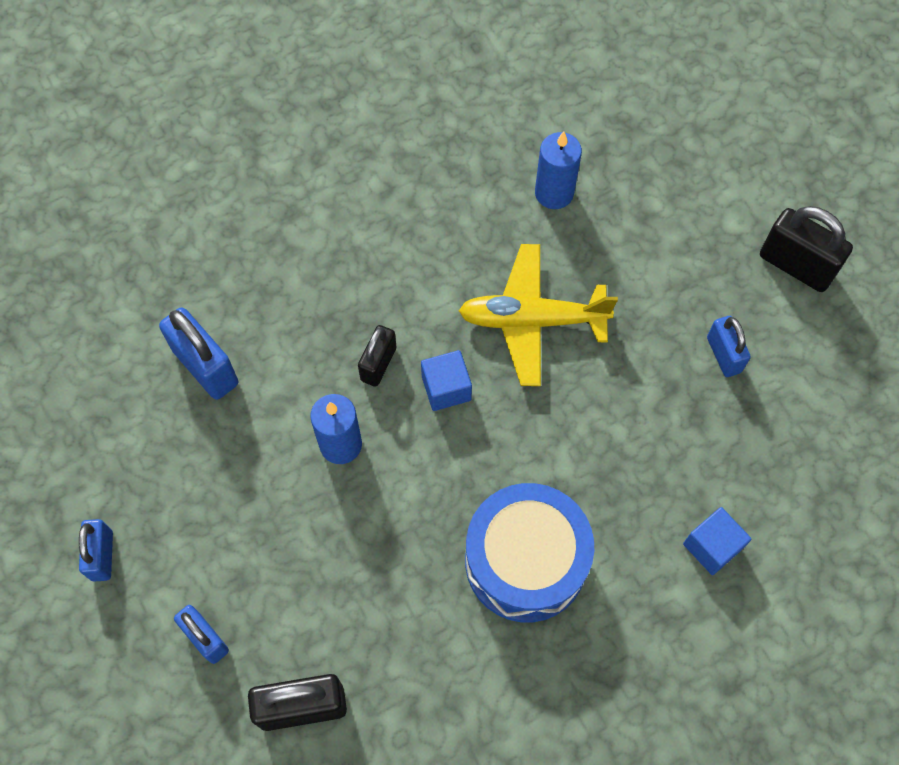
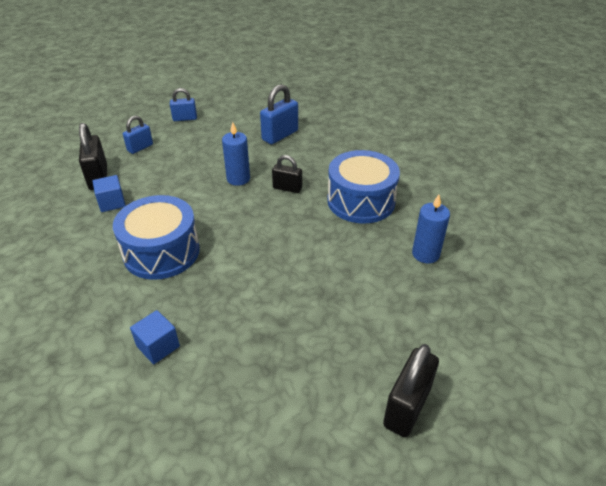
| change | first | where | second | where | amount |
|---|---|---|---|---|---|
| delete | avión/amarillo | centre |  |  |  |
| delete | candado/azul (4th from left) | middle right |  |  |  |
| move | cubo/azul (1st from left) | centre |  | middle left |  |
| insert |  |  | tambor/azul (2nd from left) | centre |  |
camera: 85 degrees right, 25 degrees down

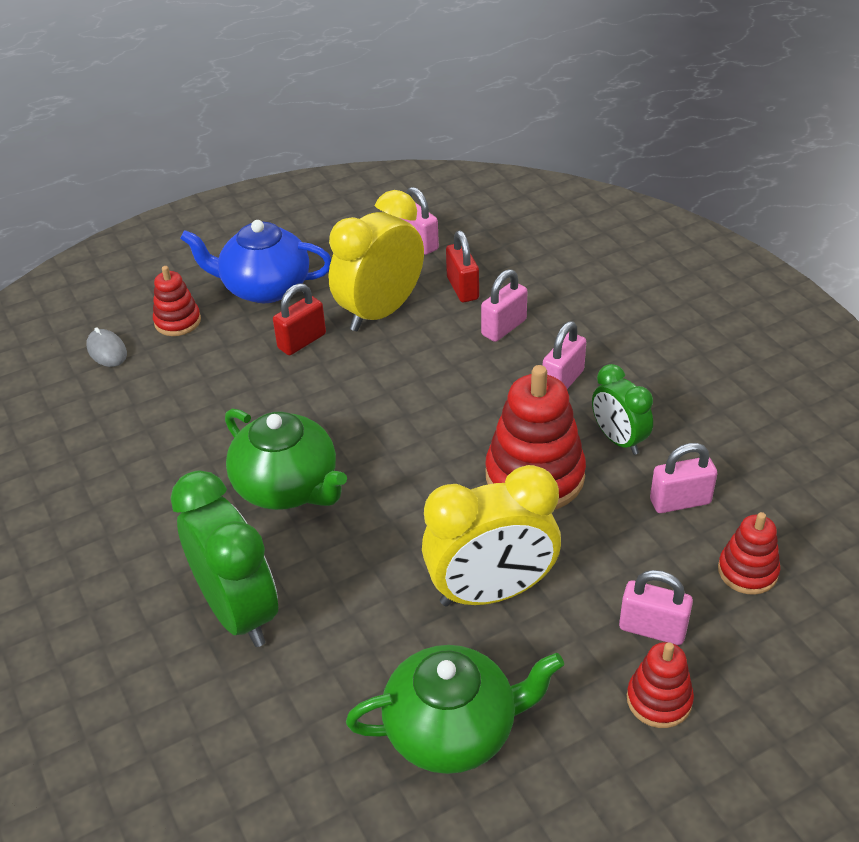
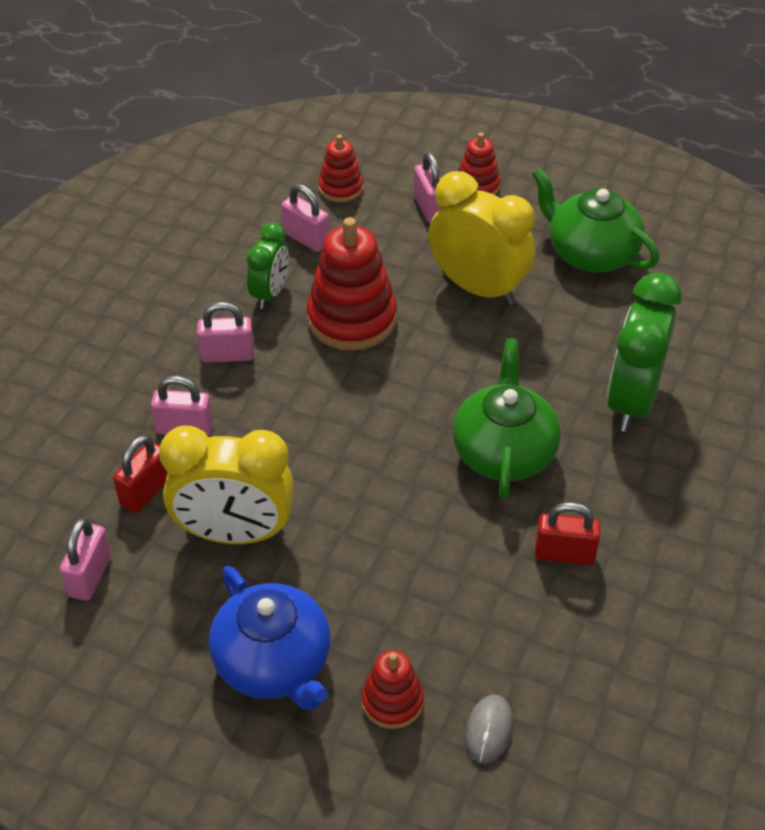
| change | first | where | second | where | amount |
|---|---|---|---|---|---|
| move | candado/rojo (1st from left in the first image) | centre | candado/rojo (2nd from left) | middle right |  |
camera: 130 degrees left, 5 degrees up

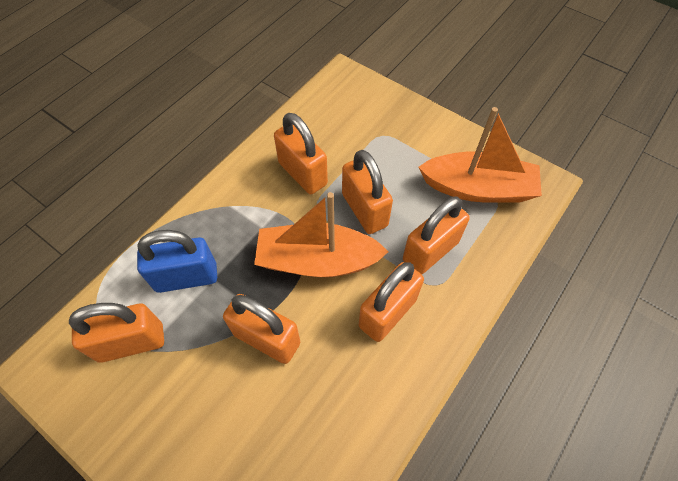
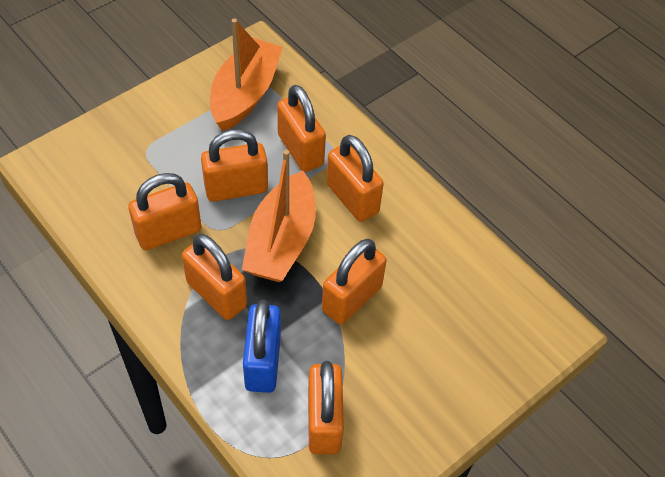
| change | first | where | second | where | amount |
|---|---|---|---|---|---|
| insert |  |  | candado/naranja (2nd from left) | middle left |  |
camera: 80 degrees left, 5 degrees down

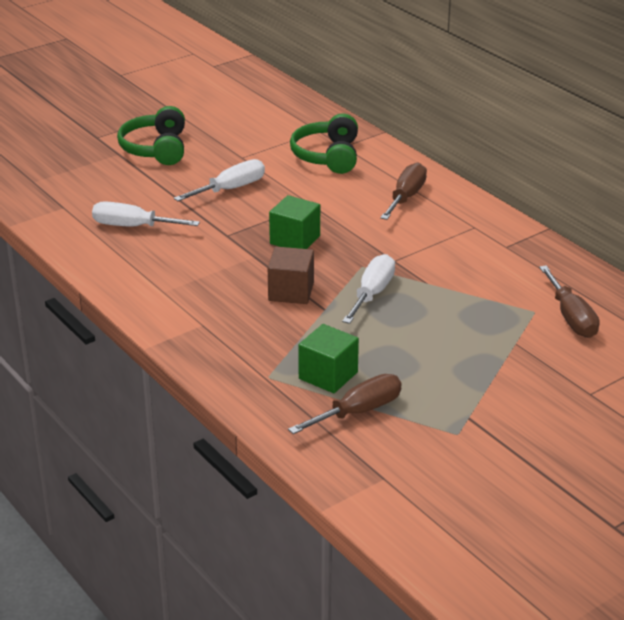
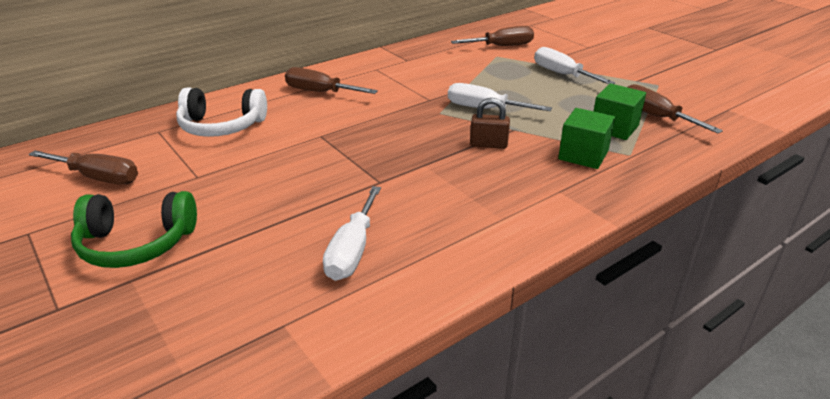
| change | first | where | second | where | amount |
|---|---|---|---|---|---|
| recolor | auriculares/verde (2nd from left) | top centre | auriculares/blanco | top left |  |
| move | destornillador/blanco (2nd from left in the first image) | top centre | destornillador/blanco (3rd from left) | top right |  |
| move | cubo/verde (1st from left) | centre |  | middle right |  |
| replace | cubo/marrón | centre | candado/marrón | top centre |  |
| insert |  |  | destornillador/marrón (1st from left) | middle left |  |
camera: 90 degrees left, 0 degrees up

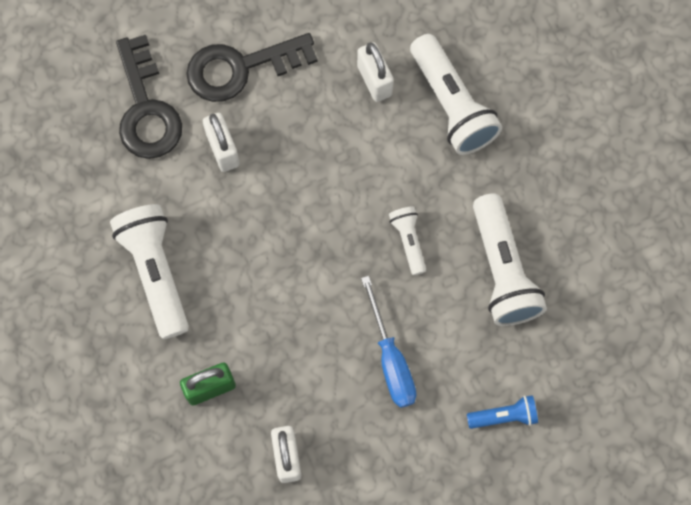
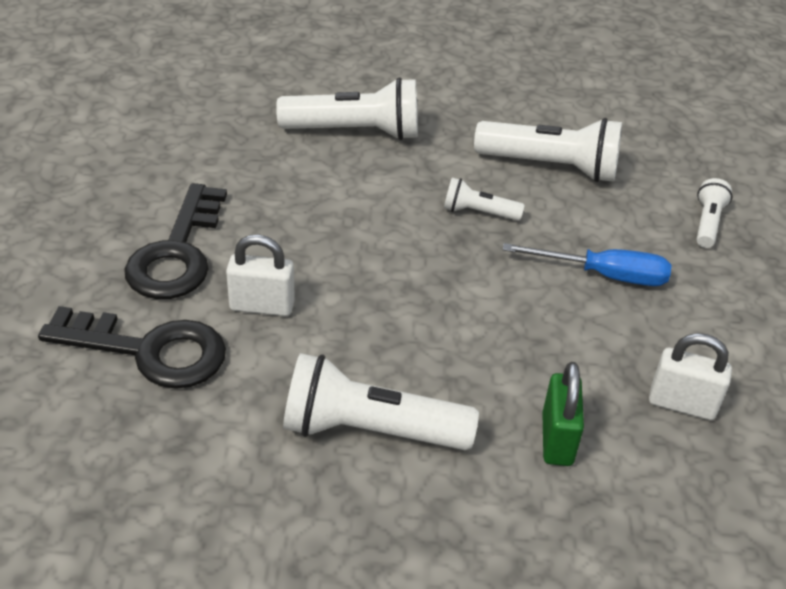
| change | first | where | second | where | amount |
|---|---|---|---|---|---|
| delete | candado/blanco (3rd from left) | top centre |  |  |  |
| recolor | lámpara de mano/azul | bottom right | lámpara de mano/blanco (5th from left) | middle right |  |
camera: 65 degrees left, 30 degrees down

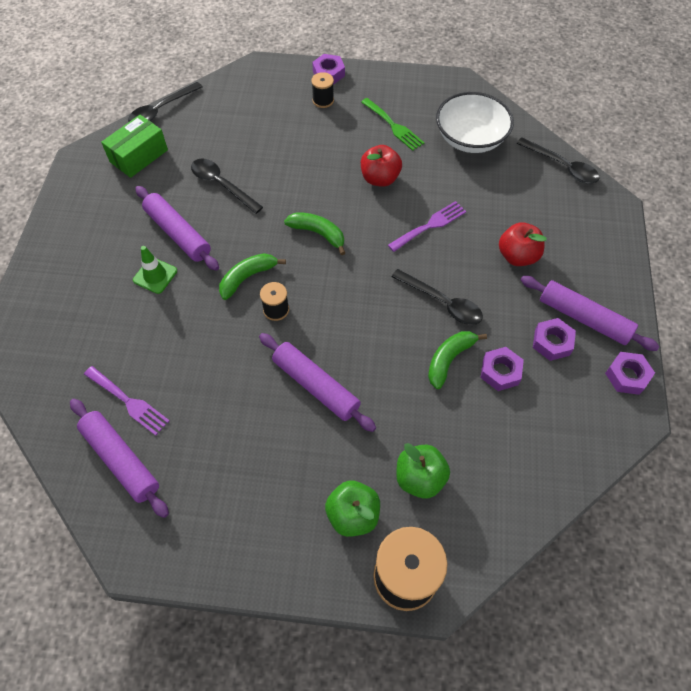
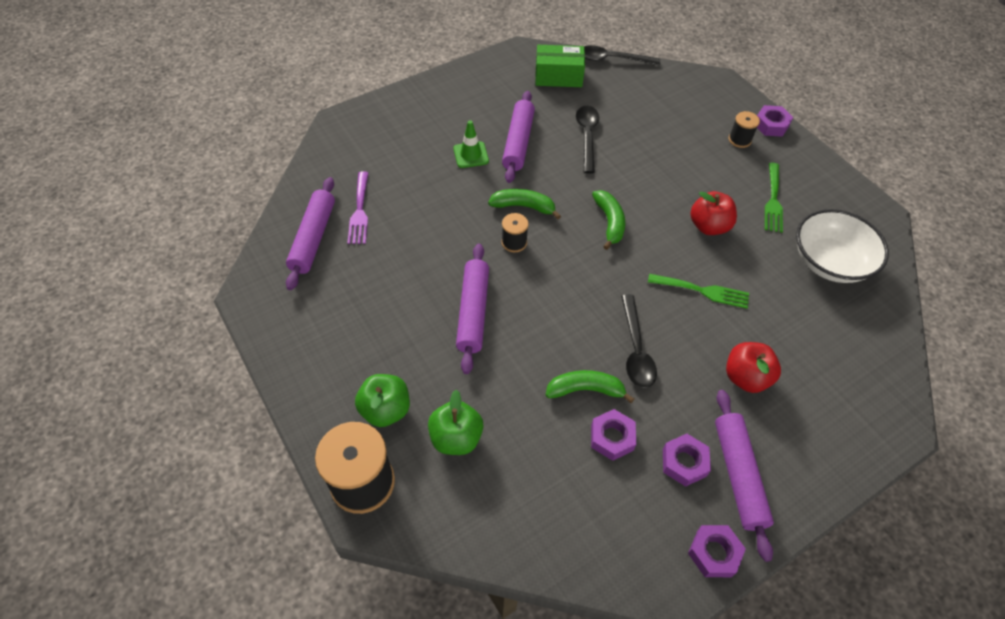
| change | first | where | second | where | amount |
|---|---|---|---|---|---|
| delete | cuchara/negro (4th from left) | top right |  |  |  |
| recolor | tenedor/morado (2nd from left) | top centre | tenedor/verde (1st from left) | middle right |  |
camera: 50 degrees right, 5 degrees down

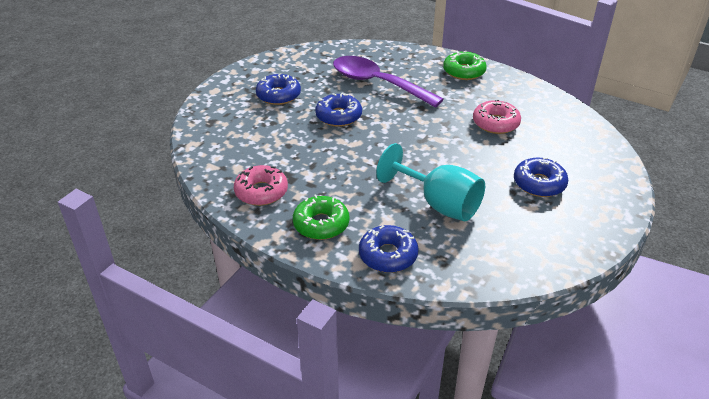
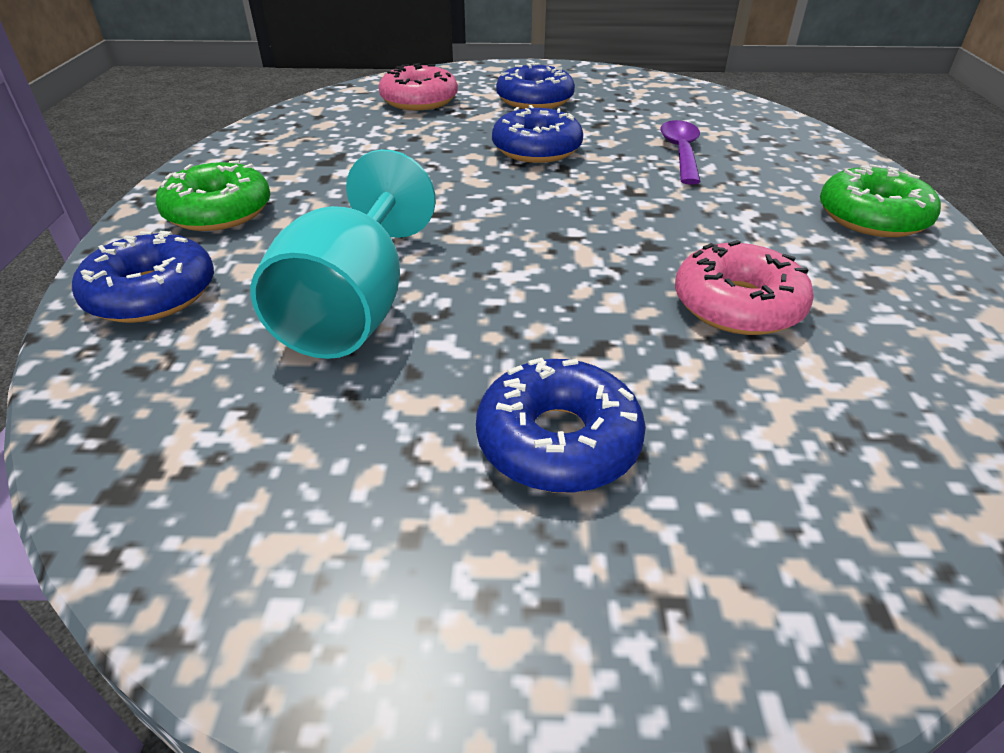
| change | first | where | second | where | amount |
|---|---|---|---|---|---|
| resize | cuchara/morado | top centre |  | top right | x0.51 |
| move | rosquilla/rosa (1st from left) | centre |  | top centre |  |
camera: 60 degrees right, 0 degrees up

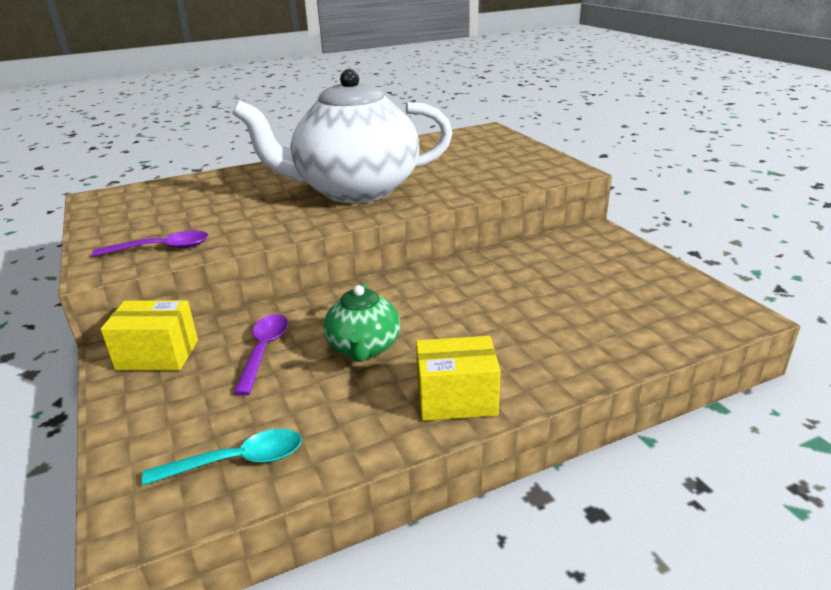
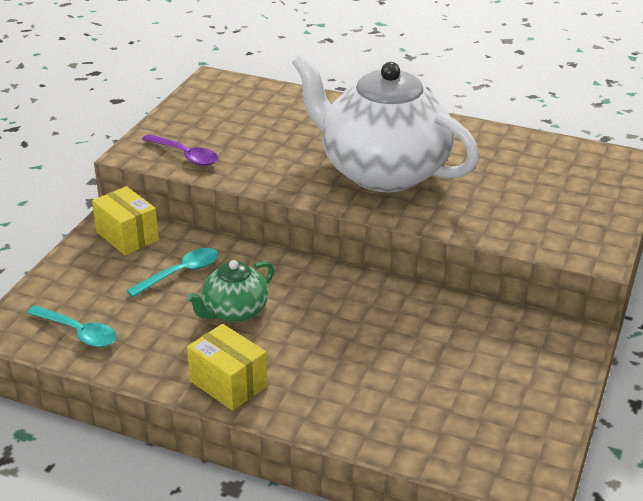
| change | first | where | second | where | amount |
|---|---|---|---|---|---|
| recolor | cuchara/morado (2nd from left) | middle left | cuchara/turquesa (2nd from left) | middle left |  |
camera: 45 degrees right, 5 degrees up

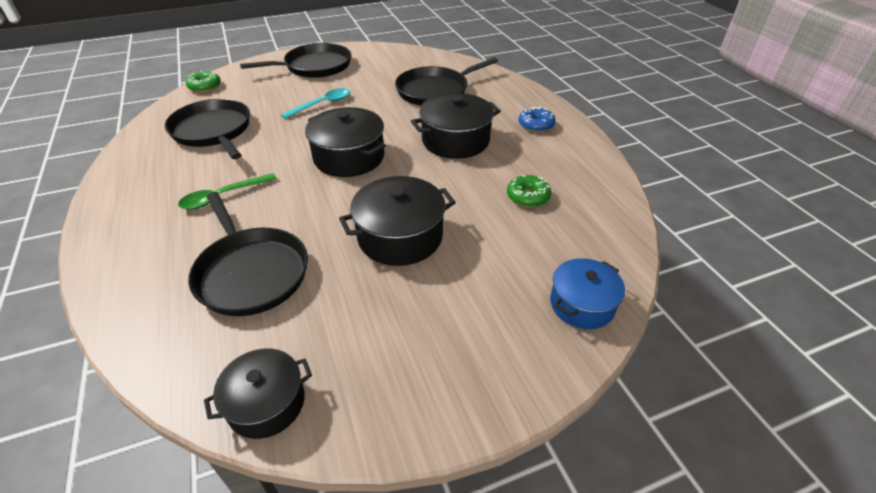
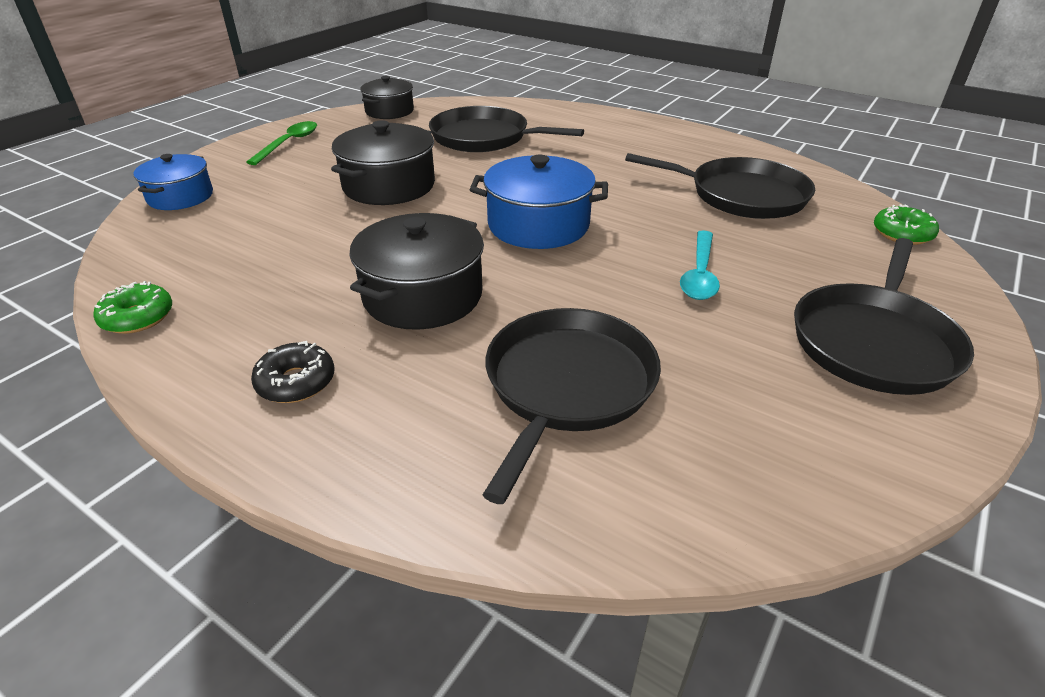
| change | first | where | second | where | amount |
|---|---|---|---|---|---|
| recolor | olla/negro (2nd from left) | top centre | olla/azul (2nd from left) | top centre |  |
| recolor | rosquilla/azul | top centre | rosquilla/negro | middle left |  |
| move | cuchara/verde | middle left |  | top left |  |
| move | rosquilla/verde (2nd from left in the first image) | centre | rosquilla/verde (1st from left) | middle left |  |
camera: 145 degrees right, 5 degrees down

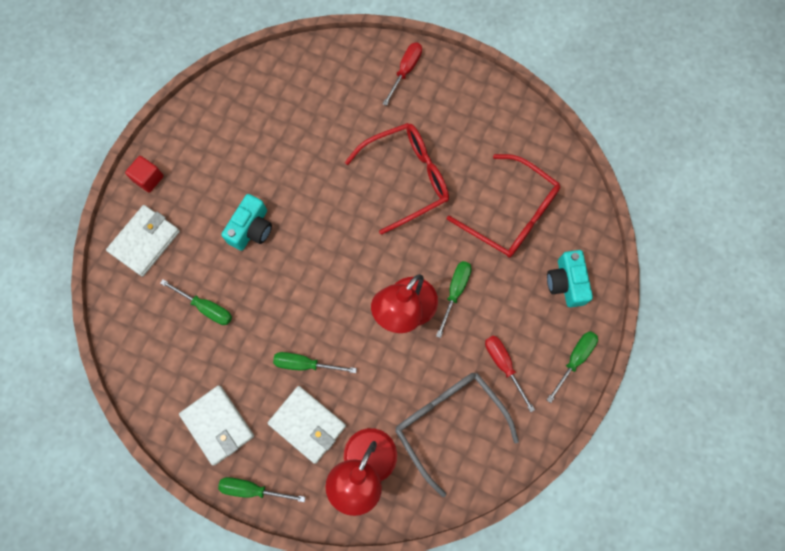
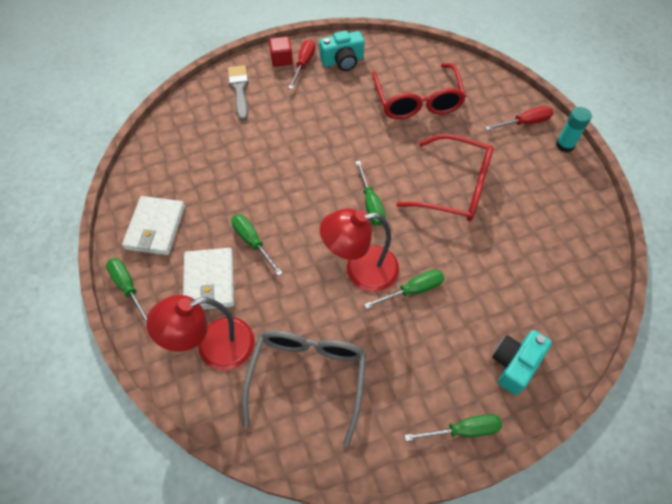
| change | first | where | second | where | amount |
|---|---|---|---|---|---|
| move | gafas/rojo (2nd from left in the first image) | centre | gafas/rojo (1st from left) | top centre |  |
| move | cámara/turquesa (1st from left) | middle left |  | top centre |  |
| replace | cartera/blanco (1st from left) | middle left | pincel/gris | top centre |  |
| move | destornillador/verde (1st from left in the first image) | middle left | destornillador/verde (3rd from left) | centre |  |
| move | destornillador/rojo (2nd from left in the first image) | bottom centre | destornillador/rojo (1st from left) | top centre |  |
| insert |  |  | barra de pegamento/turquesa | top right |  |
camera: 45 degrees right, 15 degrees down

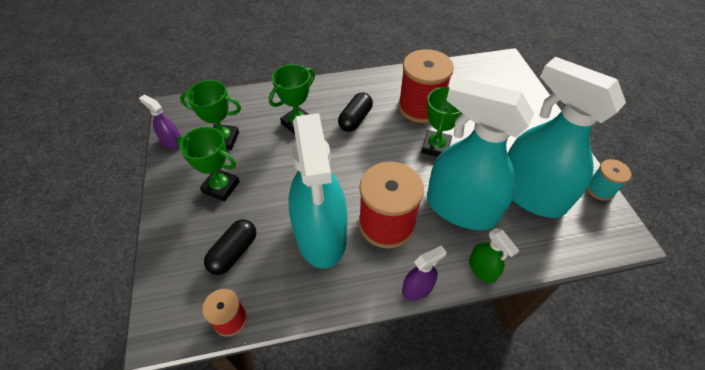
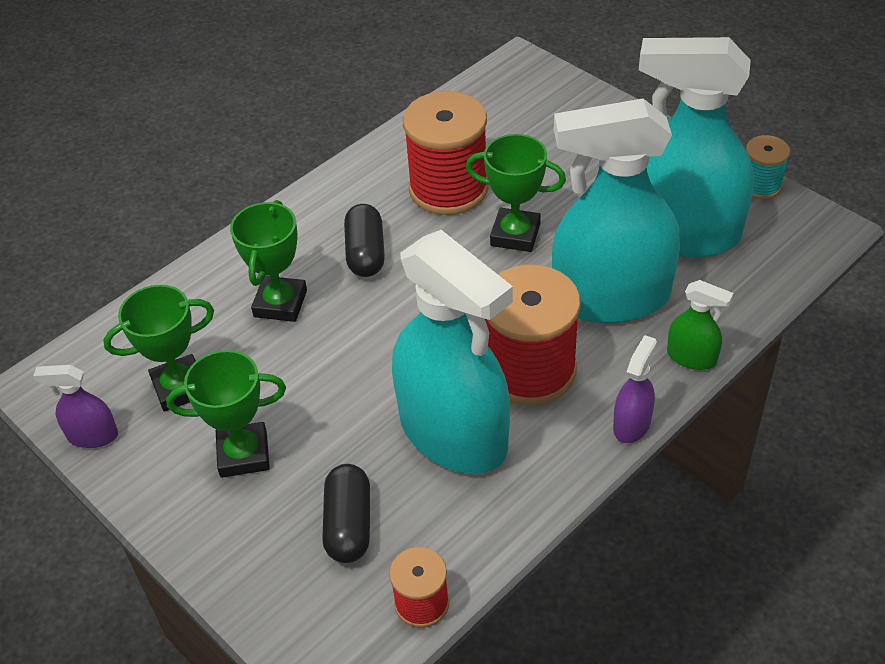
| change | first | where | second | where | amount |
|---|---|---|---|---|---|
| rotate | trofeo/verde (4th from left) | top centre |  | top centre | 60 degrees counterclockwise |
camera: 30 degrees left, 5 degrees down

